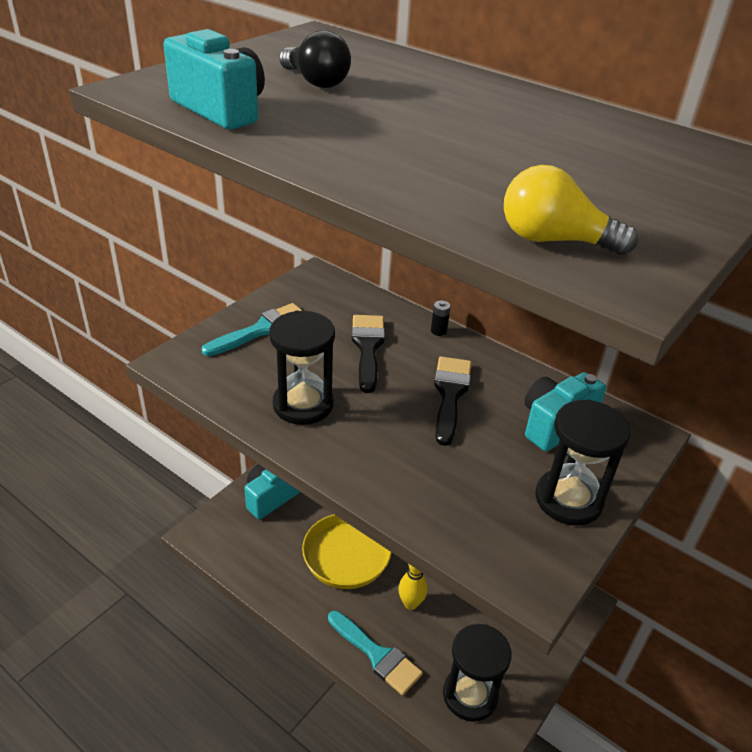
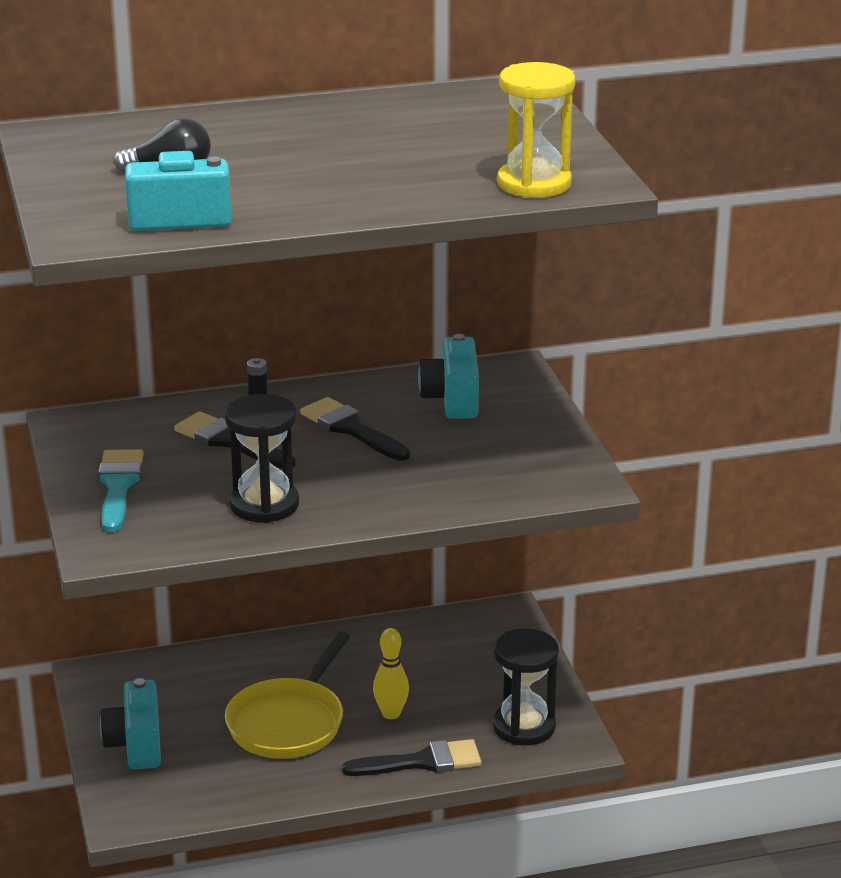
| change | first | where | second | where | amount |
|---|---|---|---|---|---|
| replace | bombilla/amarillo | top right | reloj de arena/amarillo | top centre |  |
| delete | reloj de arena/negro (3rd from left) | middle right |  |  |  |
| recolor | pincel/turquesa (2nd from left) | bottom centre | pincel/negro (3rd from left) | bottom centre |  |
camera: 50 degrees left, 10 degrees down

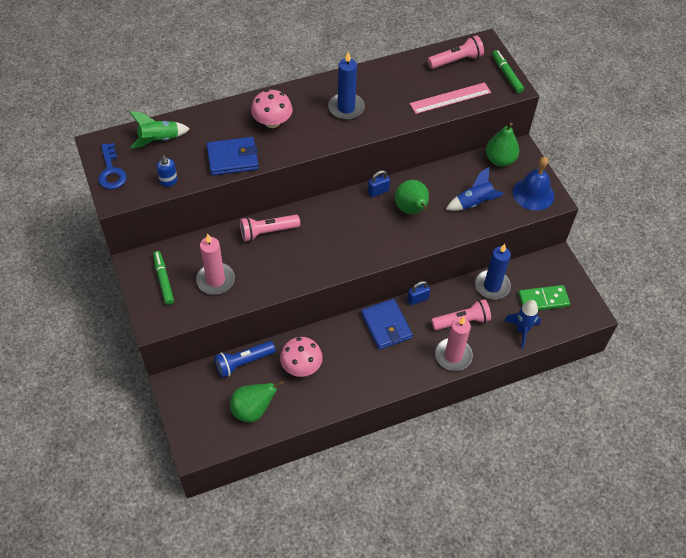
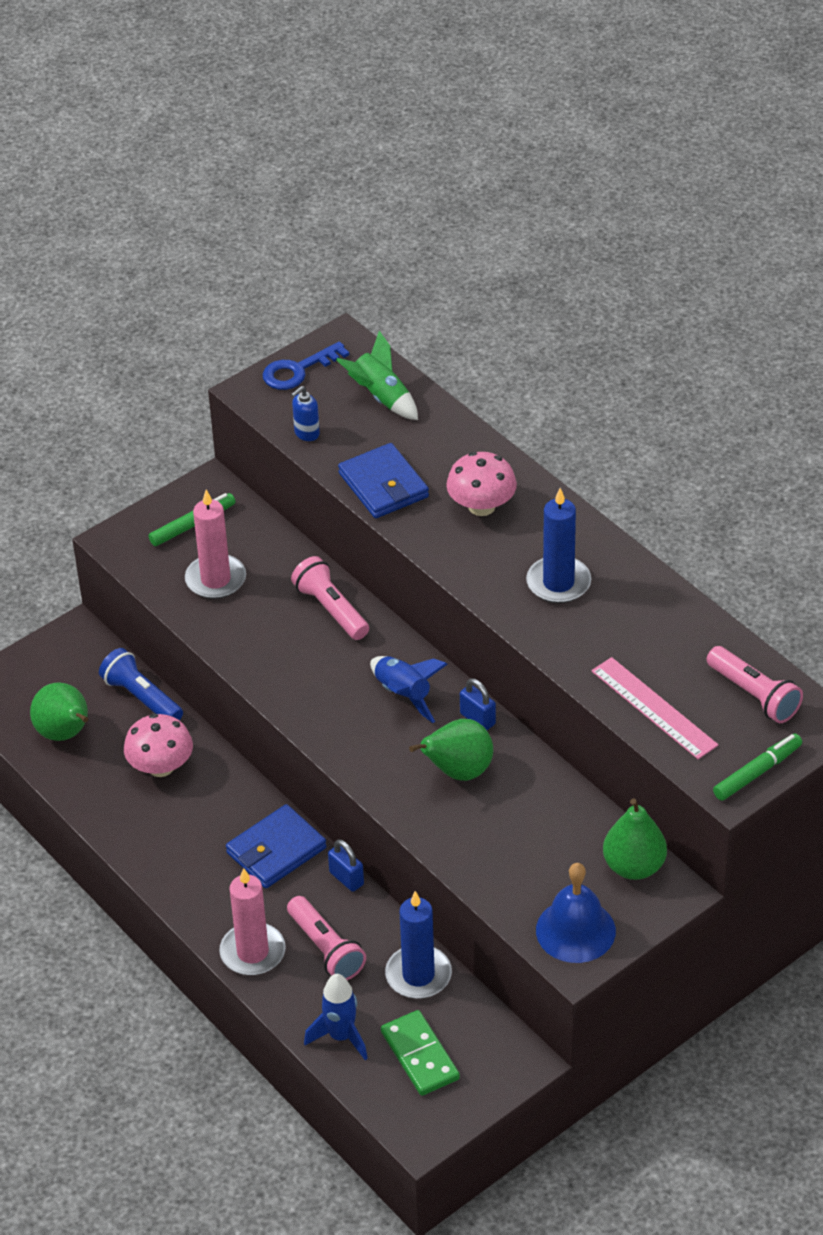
| change | first | where | second | where | amount |
|---|---|---|---|---|---|
| move | cohete/azul (1st from left in the first image) | middle right | cohete/azul (2nd from left) | centre |  |
camera: 75 degrees right, 10 degrees down

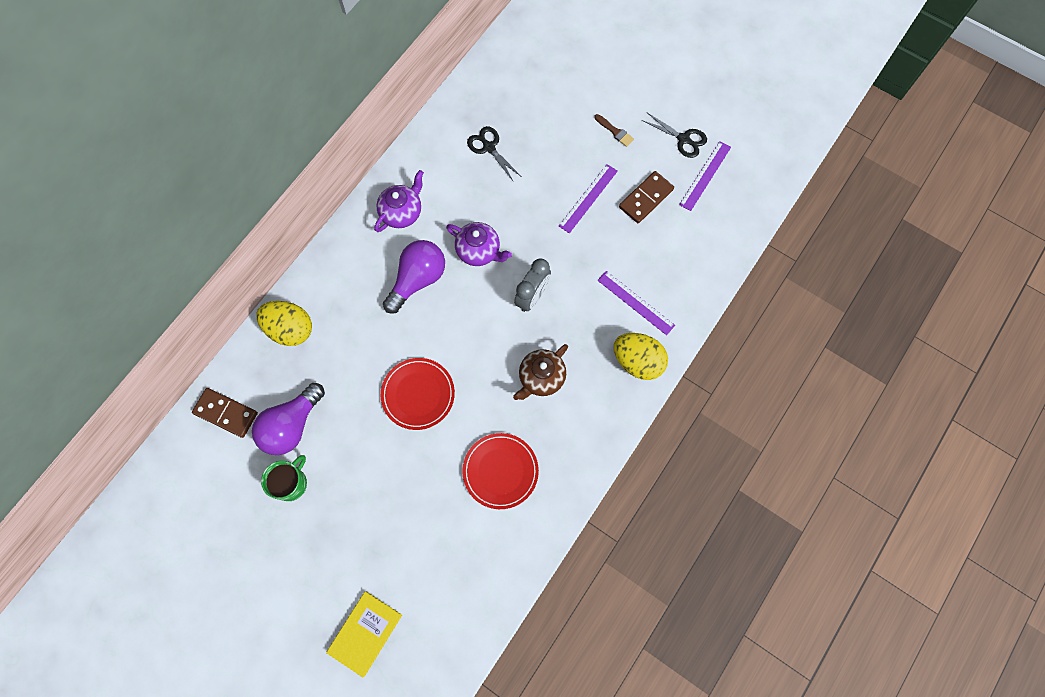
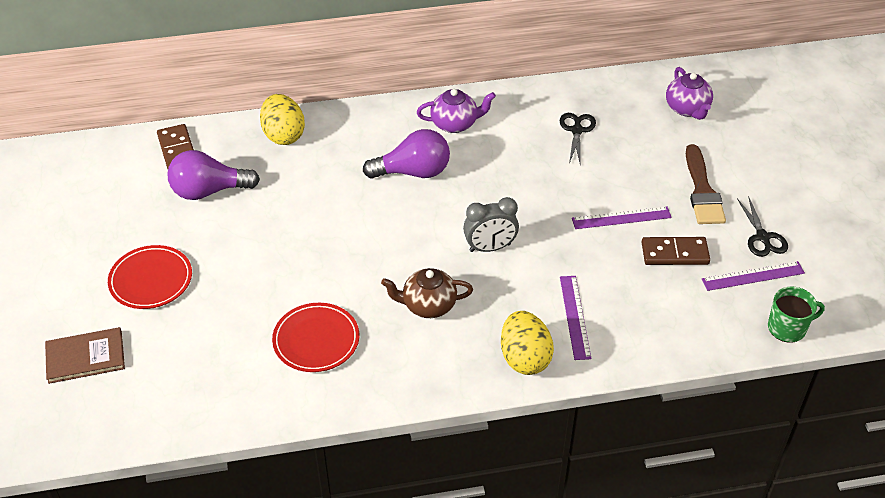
| change | first | where | second | where | amount |
|---|---|---|---|---|---|
| resize | pincel/marrón | top centre |  | middle right | x2.03 |
| move | tetera/morado (2nd from left) | centre |  | top right |  |
| move | plato/rojo (1st from left) | centre |  | middle left |  |
| move | taza/verde | bottom left |  | middle right |  |
| recolor | libro/amarillo | bottom centre | libro/marrón | bottom left |  |
camera: 45 degrees right, 25 degrees down

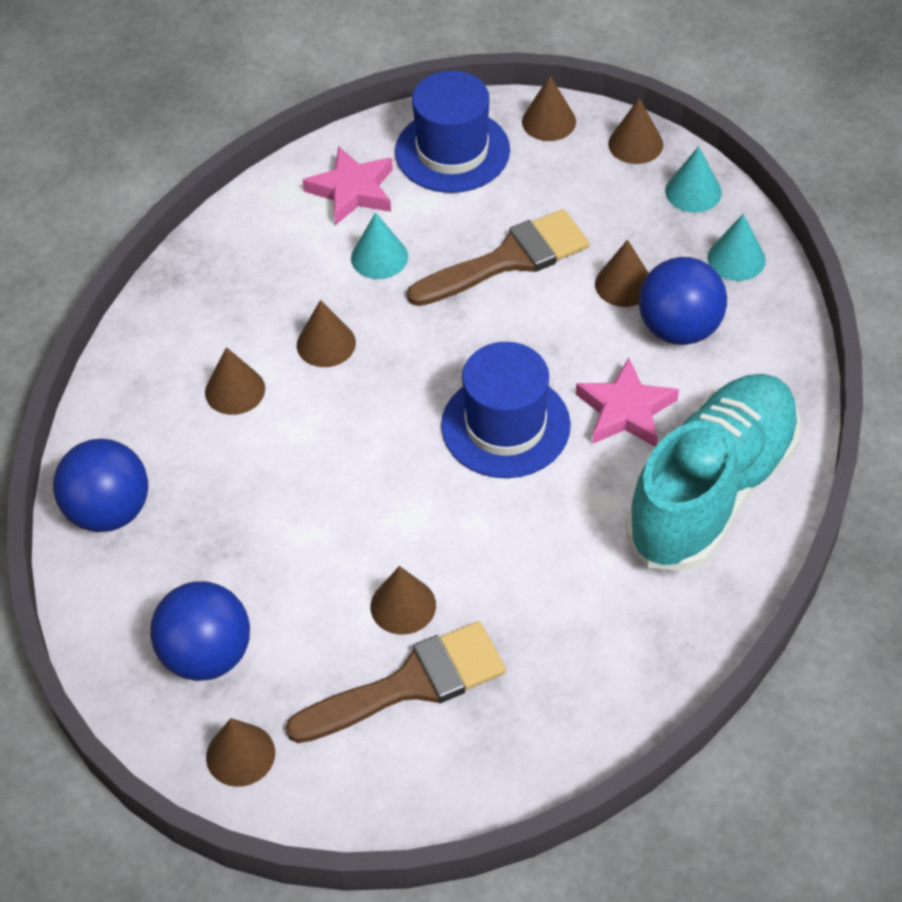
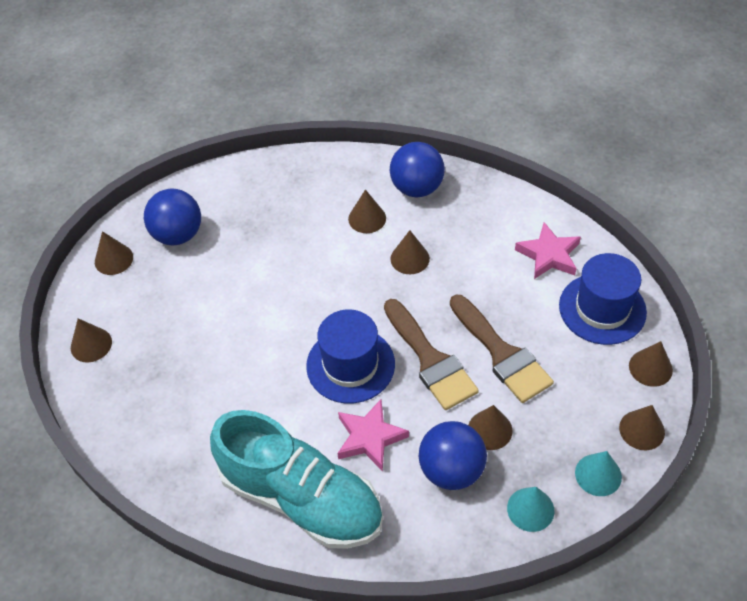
| change | first | where | second | where | amount |
|---|---|---|---|---|---|
| delete | cono/turquesa (1st from left) | top centre |  |  |  |
| move | pelota/azul (1st from left in the first image) | middle left | pelota/azul (2nd from left) | top centre |  |
| move | cono/marrón (4th from left in the first image) | centre | cono/marrón (1st from left) | middle left |  |
| move | pincel/marrón (1st from left) | bottom centre |  | centre |  |
camera: 85 degrees right, 0 degrees up

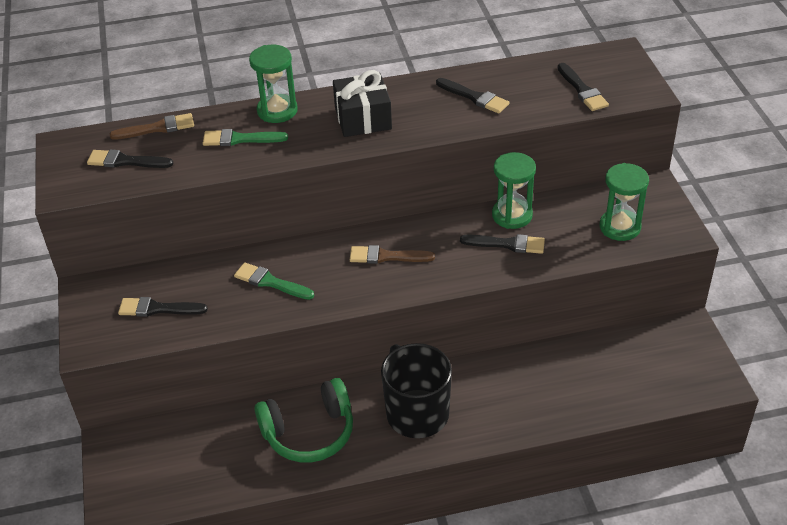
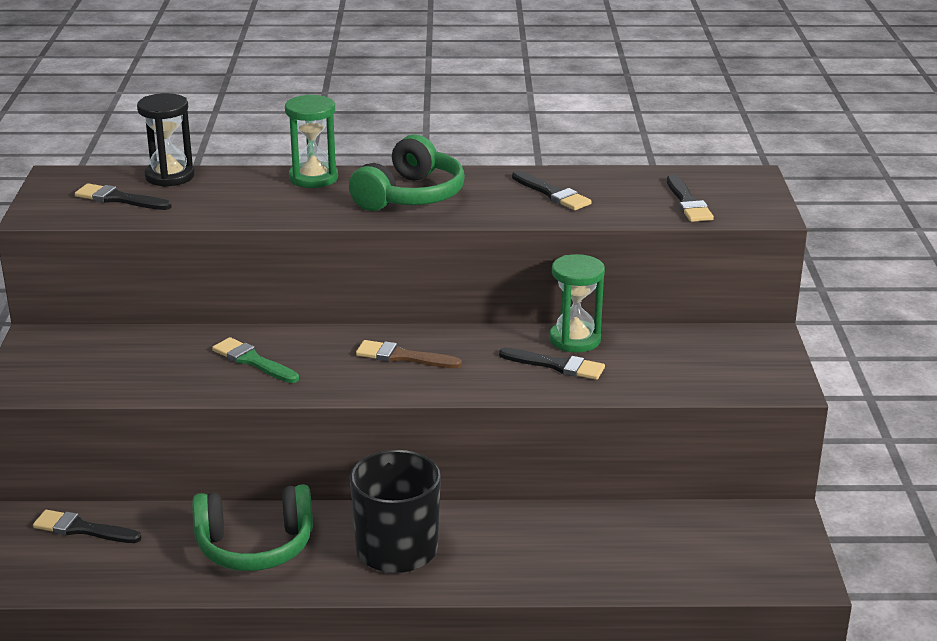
| change | first | where | second | where | amount |
|---|---|---|---|---|---|
| replace | regalo/negro | top centre | auriculares/verde (2nd from left) | top centre |  |
| replace | pincel/marrón (1st from left) | top left | reloj de arena/negro | top left |  |
| delete | pincel/verde (1st from left) | top left |  |  |  |
| delete | reloj de arena/verde (3rd from left) | middle right |  |  |  |
| move | pincel/negro (2nd from left in the first image) | middle left | pincel/negro (1st from left) | bottom left |  |
camera: 10 degrees right, 15 degrees down

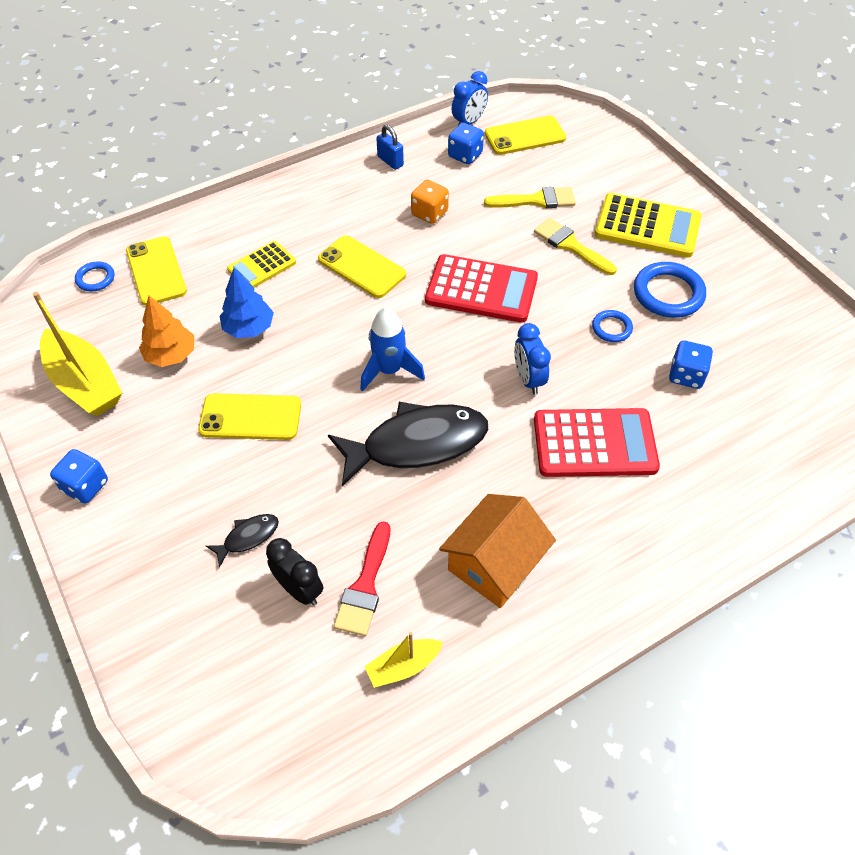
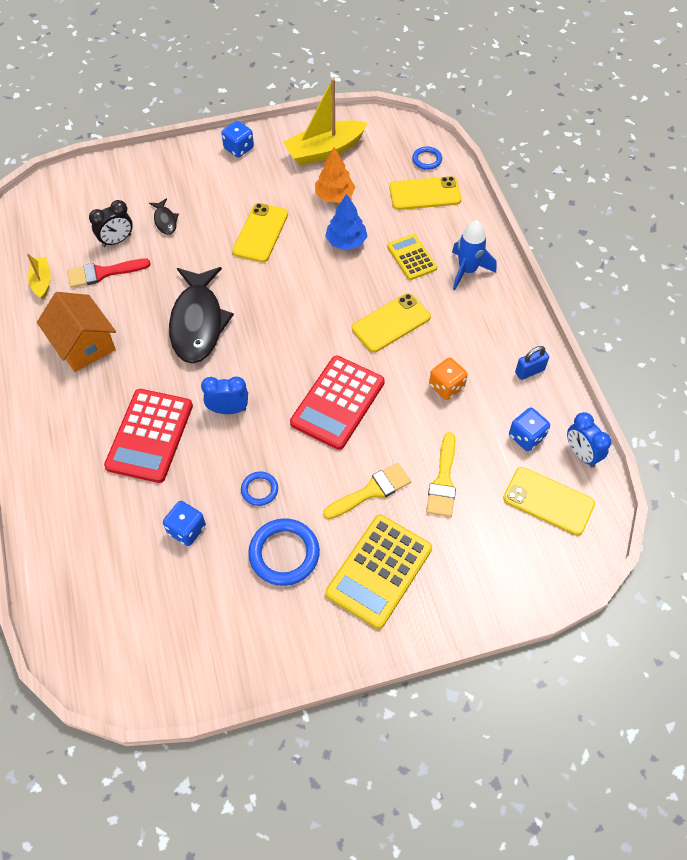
| change | first | where | second | where | amount |
|---|---|---|---|---|---|
| rotate | móvil/amarillo (4th from left) | top centre |  | middle right | 60 degrees counterclockwise |
| move | cohete/azul | centre |  | top right |  |
| rotate | pincel/rojo | bottom centre |  | top left | 45 degrees counterclockwise |
camera: 105 degrees right, 5 degrees up

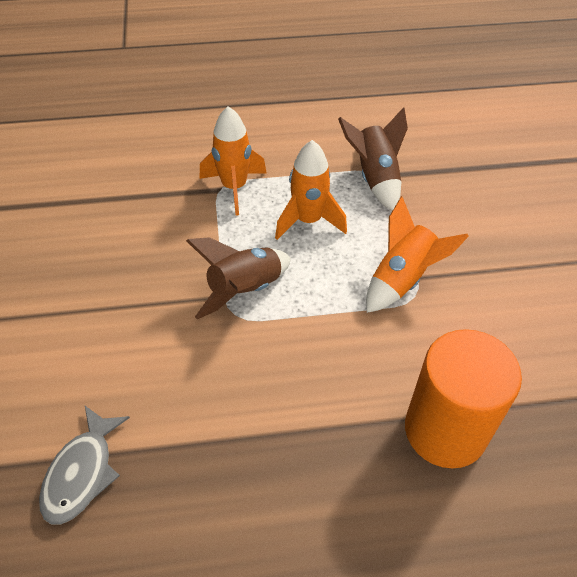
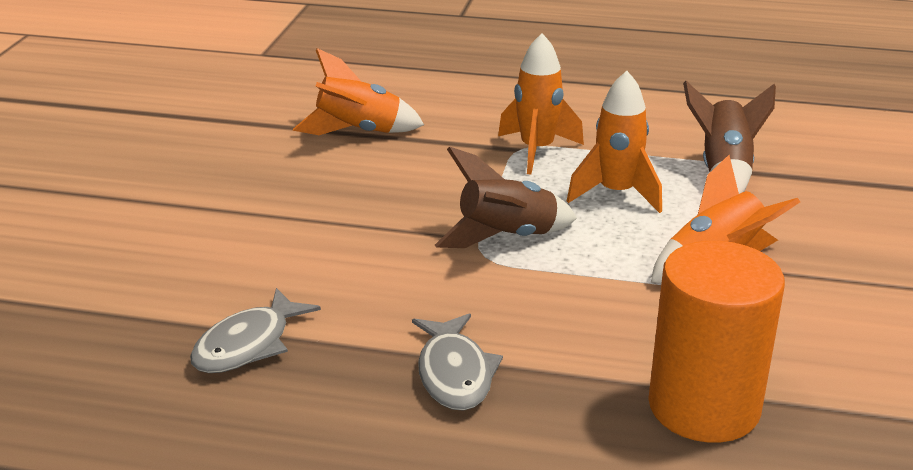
| change | first | where | second | where | amount |
|---|---|---|---|---|---|
| insert |  |  | cohete/naranja (1st from left) | top centre |  |
| insert |  |  | pez/gris (2nd from left) | bottom centre |  |
camera: 20 degrees right, 20 degrees down

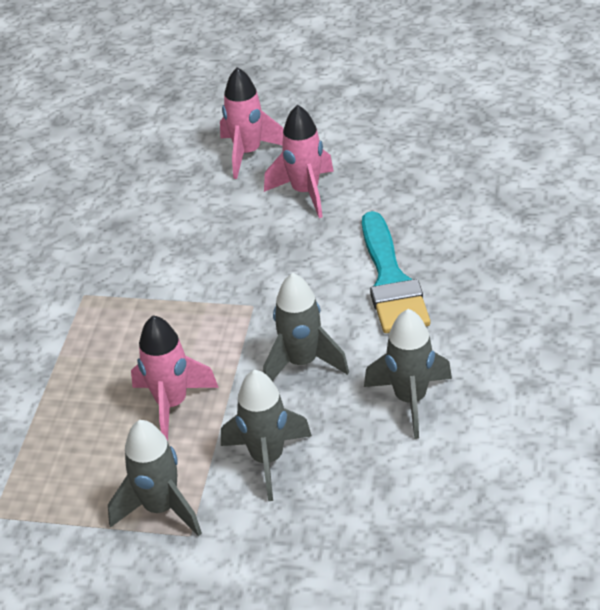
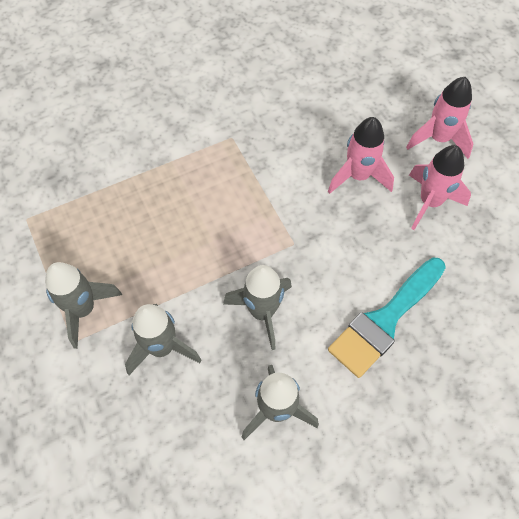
| change | first | where | second | where | amount |
|---|---|---|---|---|---|
| move | cohete/rosa (1st from left) | middle left |  | top right |  |
camera: 50 degrees right, 20 degrees up

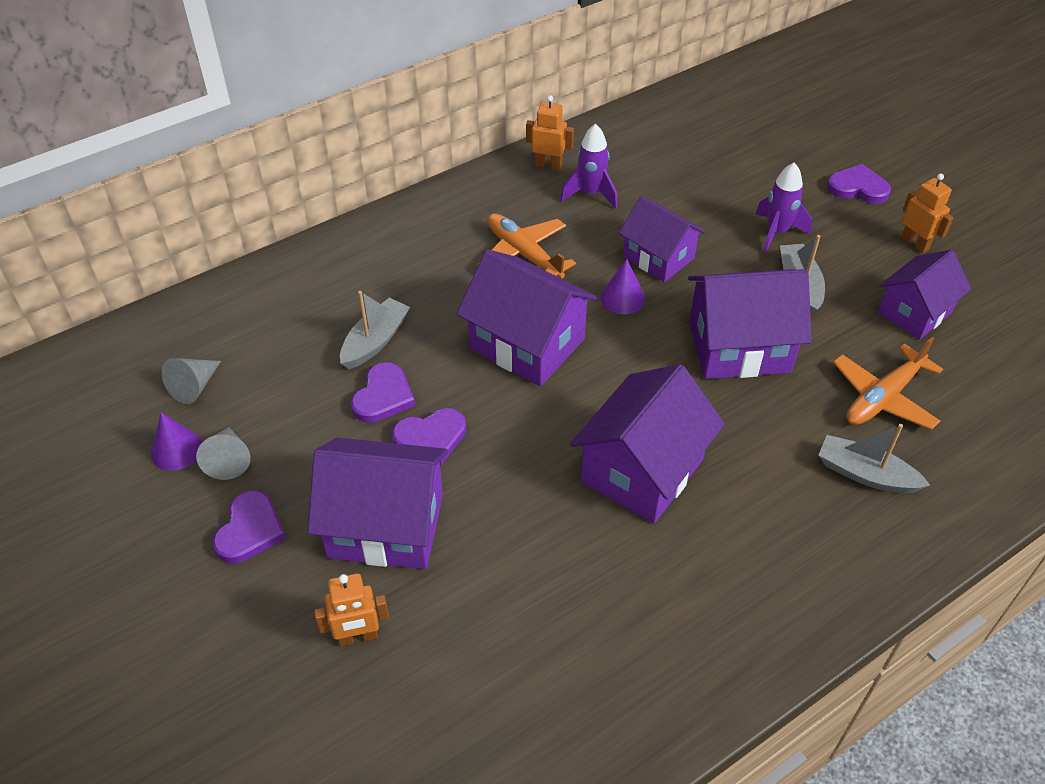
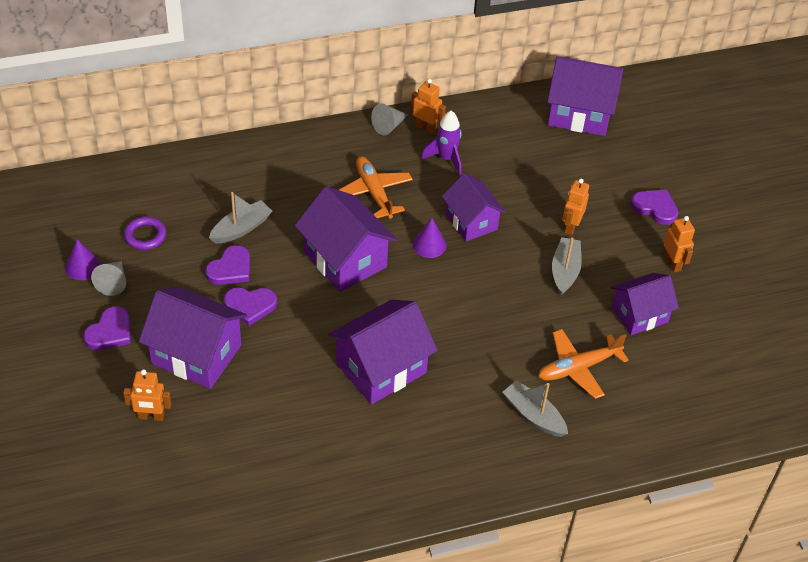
| change | first | where | second | where | amount |
|---|---|---|---|---|---|
| replace | cohete/morado (2nd from left) | top right | robot/naranja (3rd from left) | middle right |  |
| move | casa/morado (5th from left) | middle right |  | top right |  |
| move | cono/gris (1st from left in the first image) | middle left | cono/gris (2nd from left) | top centre |  |
| insert |  |  | anillo/morado | middle left |  |
camera: 15 degrees right, 0 degrees up

